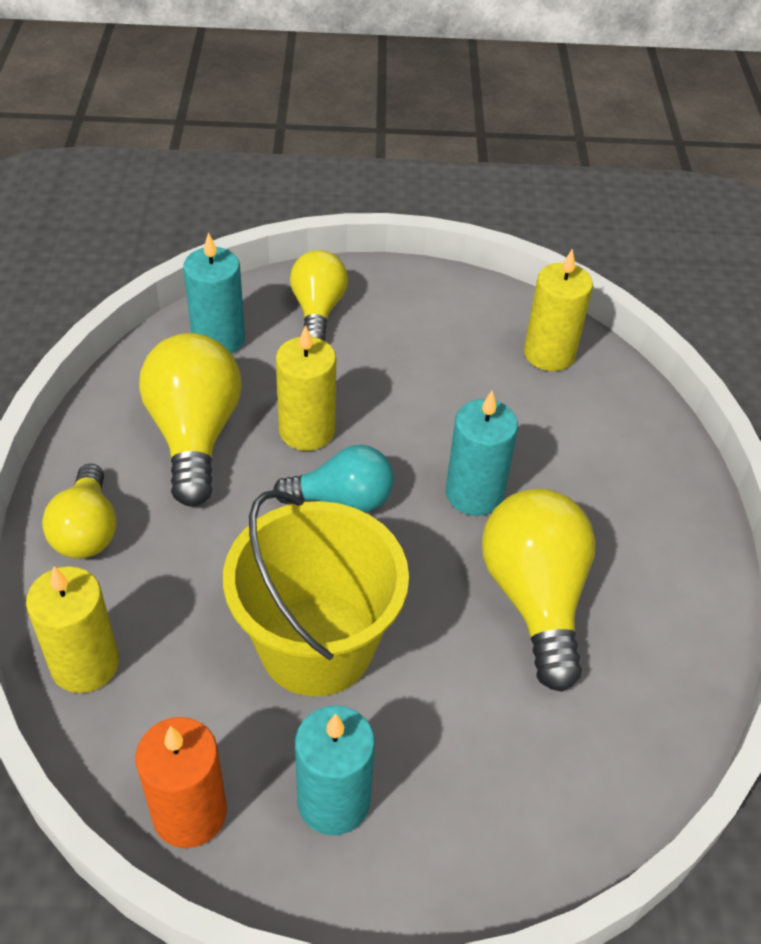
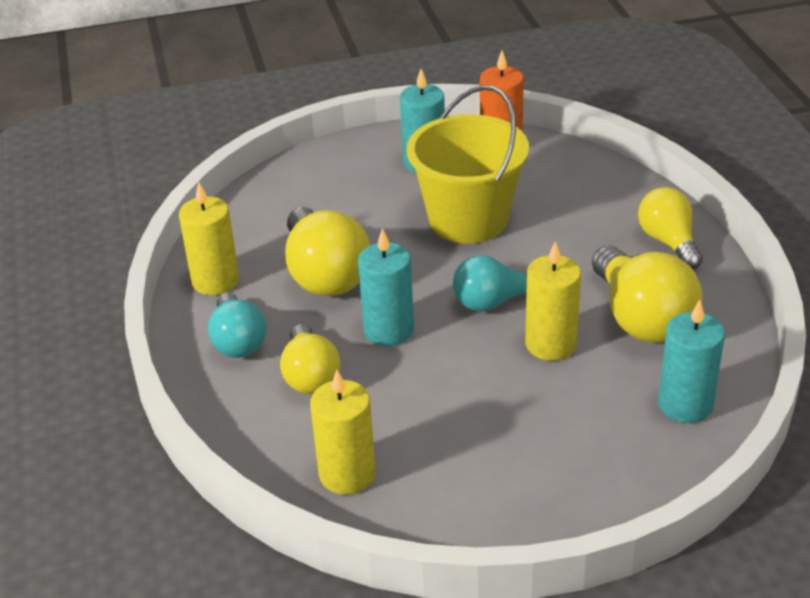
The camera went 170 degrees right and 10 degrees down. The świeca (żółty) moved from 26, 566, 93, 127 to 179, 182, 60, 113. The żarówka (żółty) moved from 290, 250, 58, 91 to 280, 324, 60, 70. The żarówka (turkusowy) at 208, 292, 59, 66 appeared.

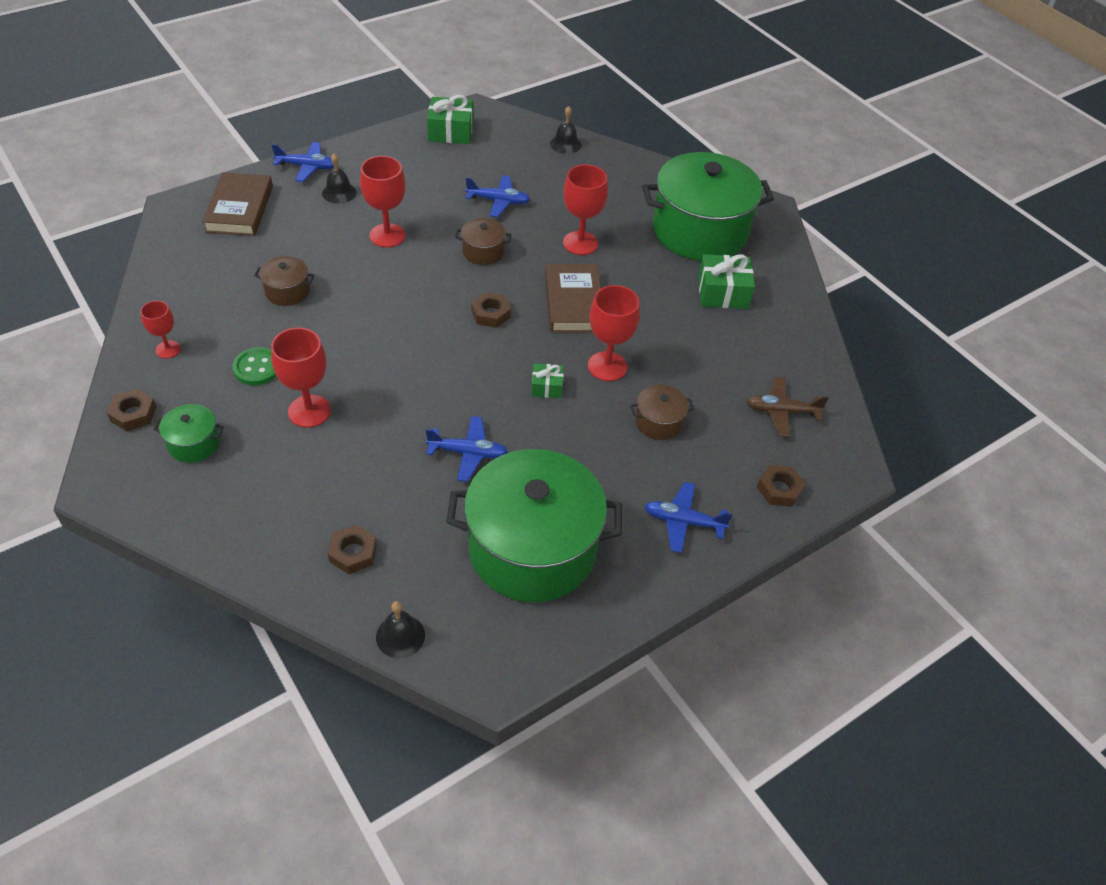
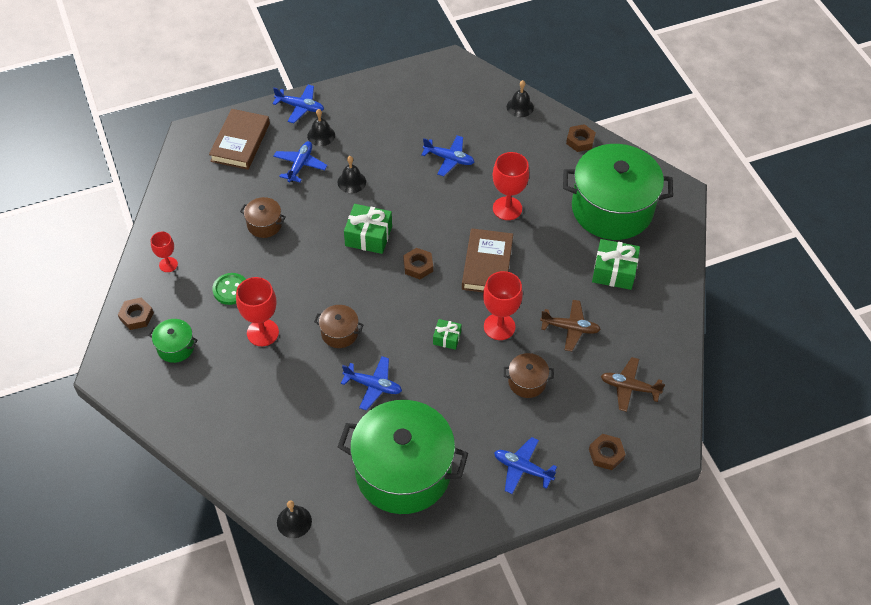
The camera went 15 degrees right and 5 degrees up. The nakrętka (brązowy) moved from 328, 525, 49, 49 to 566, 124, 30, 28. The kielich (czerwony) at 360, 156, 46, 92 was replaced by the dzwonek (czarny) at 338, 156, 28, 37. The prezent (zielony) moved from 427, 95, 46, 49 to 344, 204, 48, 50. The garnek (brązowy) moved from 455, 218, 56, 47 to 314, 305, 50, 43. The samolot (niebieski) at 273, 141, 55, 41 appeared. The samolot (brązowy) at 540, 300, 61, 51 appeared.

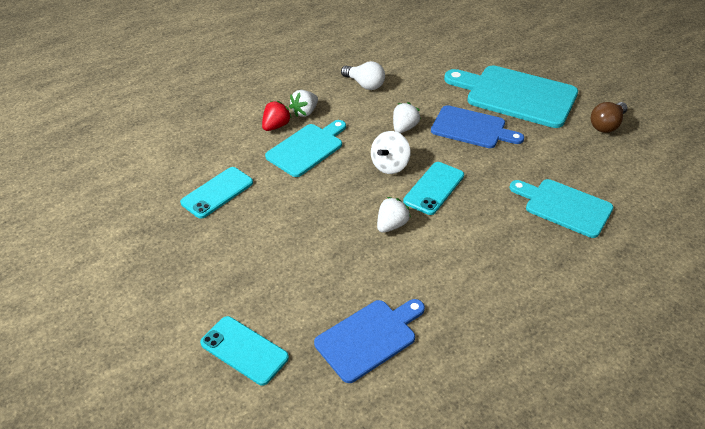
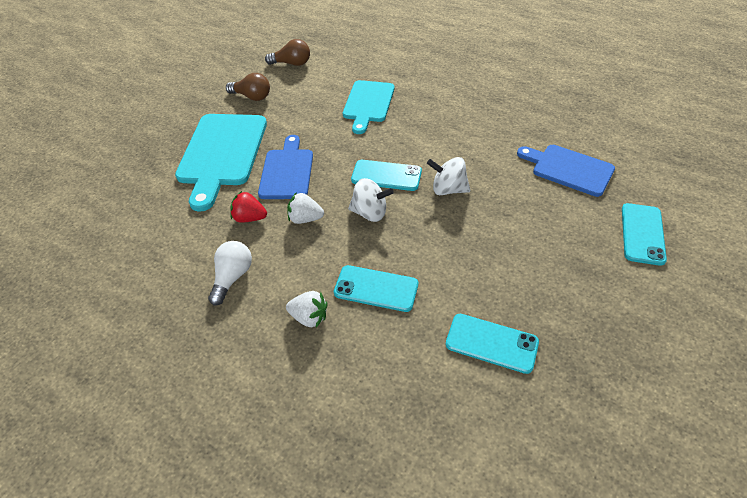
The camera went 110 degrees left and 5 degrees up. The truskawka (czerwony) moved from 262, 101, 30, 30 to 230, 191, 37, 32. The deska do krojenia (turkusowy) at 265, 120, 81, 57 was replaced by the telefon (turkusowy) at 334, 265, 84, 47. The truskawka (biały) at 377, 197, 34, 36 was replaced by the bączek (biały) at 427, 157, 43, 38. The żarówka (brązowy) at 265, 39, 45, 27 appeared.

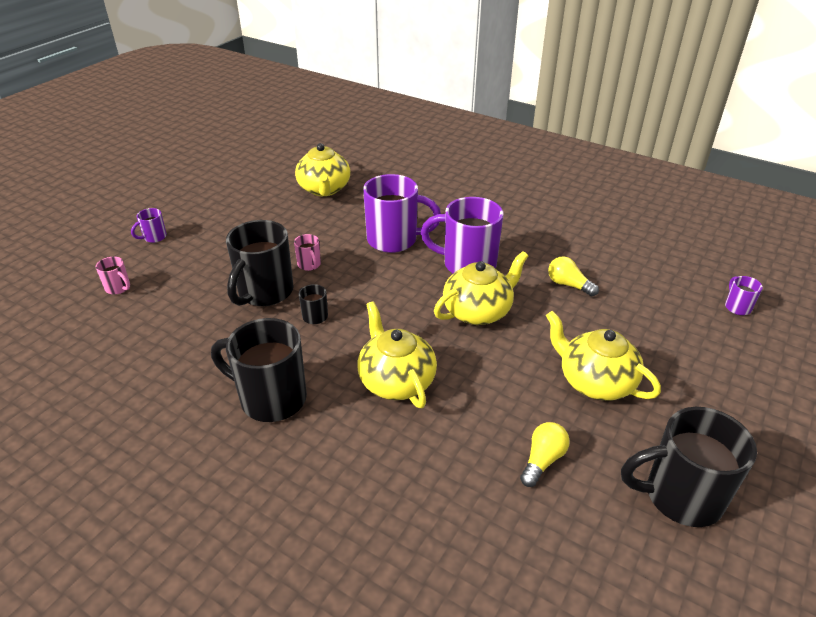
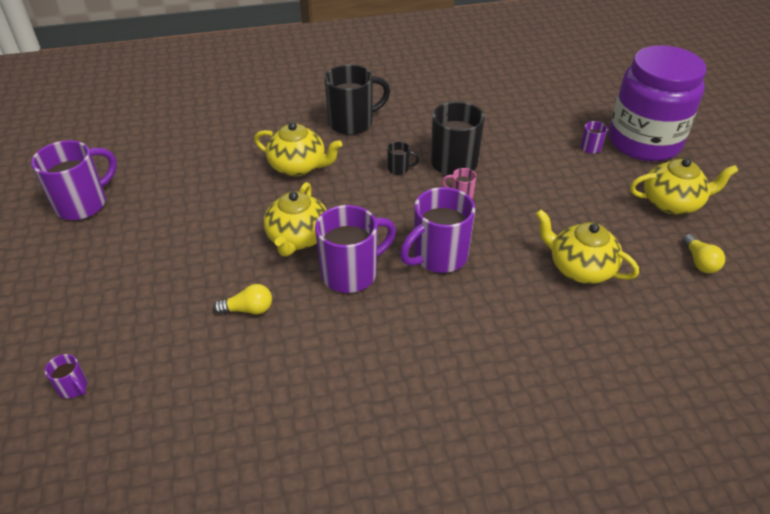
The camera went 135 degrees right and 5 degrees up. The kubek (różowy) at 96, 256, 34, 39 disappeared. The żarówka (żółty) moved from 520, 422, 50, 65 to 682, 234, 43, 39. The imbryk (żółty) moved from 546, 311, 115, 90 to 630, 158, 108, 56. The kubek (czarny) at 621, 407, 136, 120 became the kubek (fioletowy) at 31, 140, 86, 80. The słoik (fioletowy) at 609, 45, 97, 116 appeared.

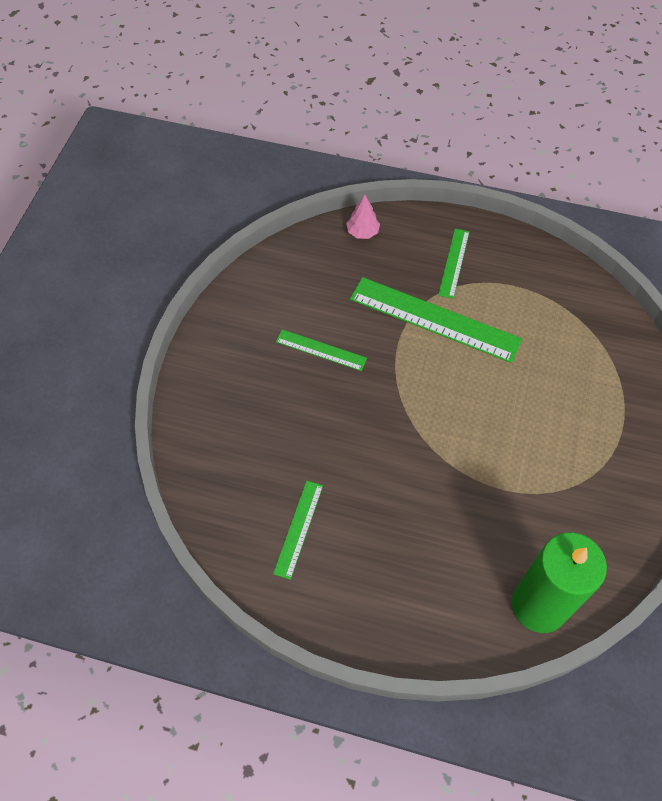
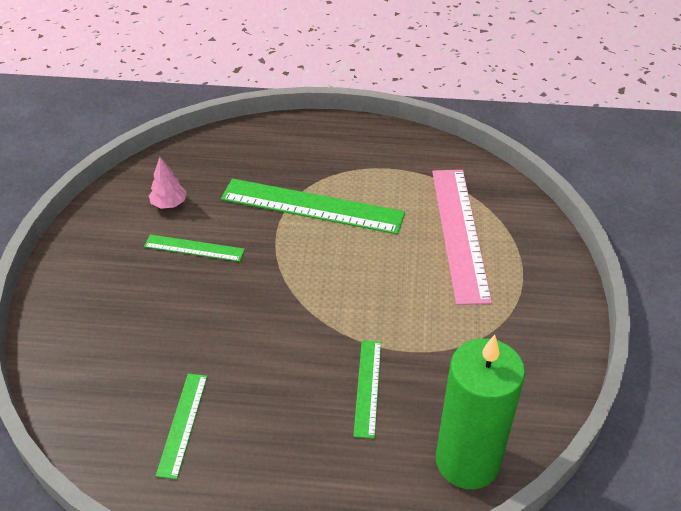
The camera went 10 degrees left and 15 degrees down. The drzewko (różowy) moved from 346, 195, 34, 44 to 149, 157, 38, 52. The linijka (zielony) moved from 438, 229, 31, 70 to 353, 340, 28, 99. The linijka (różowy) at 432, 170, 60, 135 appeared.

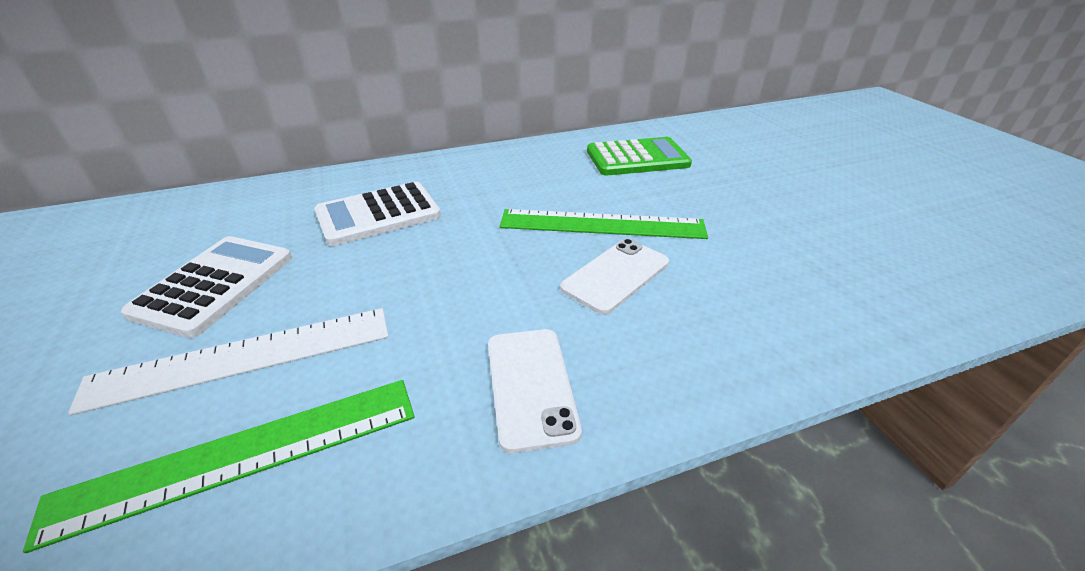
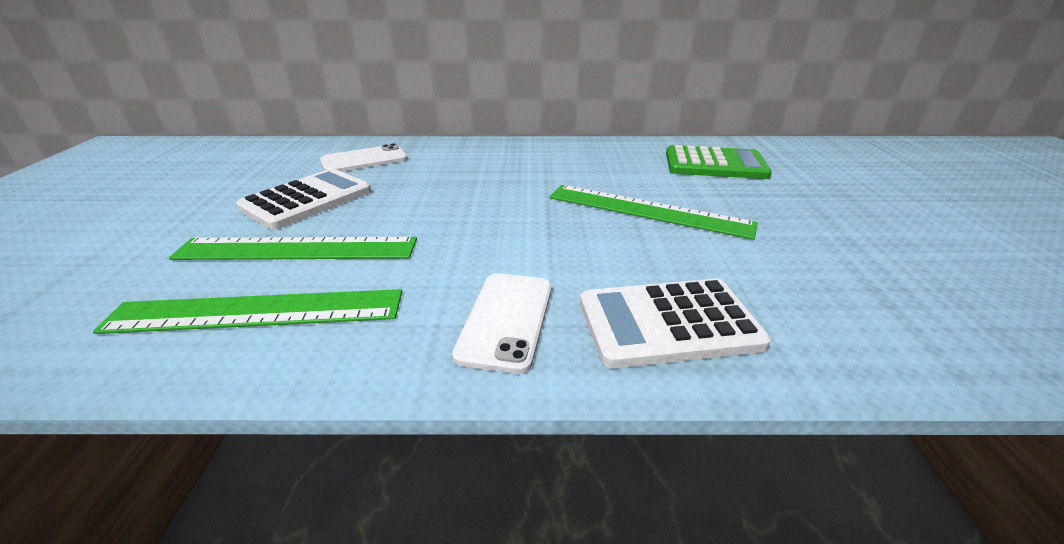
The camera went 20 degrees right and 5 degrees down. The linijka (biały) at 68, 308, 321, 107 became the linijka (zielony) at 169, 237, 248, 23. The kalkulator (biały) moved from 314, 182, 127, 64 to 580, 278, 191, 91. The telefon (biały) moved from 560, 239, 109, 76 to 320, 143, 88, 29.

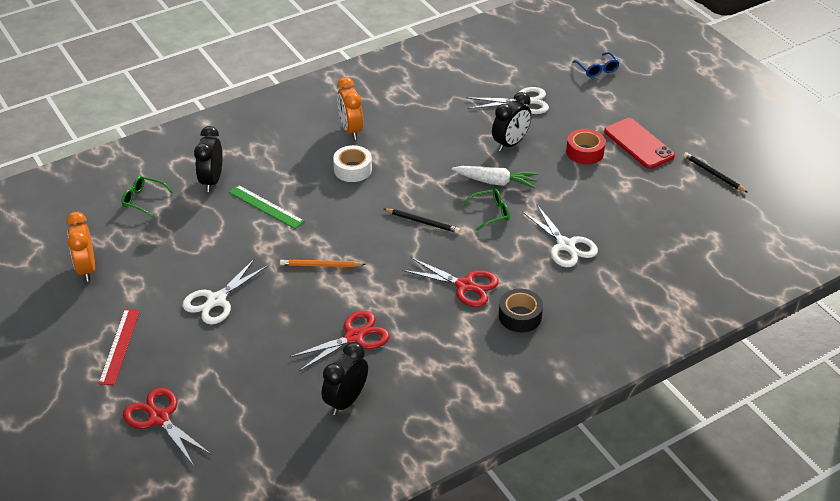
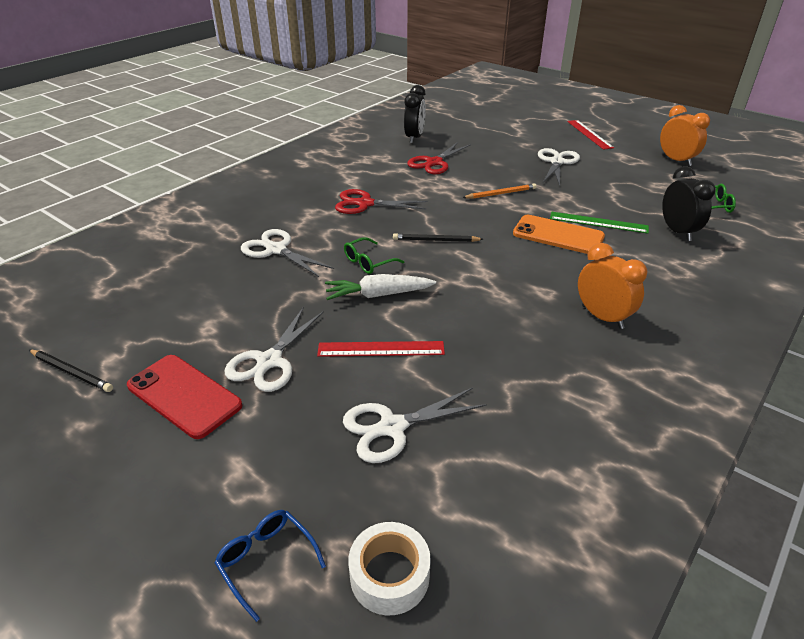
The camera went 160 degrees right and 5 degrees down. The nożyczki (czerwony) at 123, 388, 89, 78 disappeared. The taśma klejąca (biały) moved from 333, 145, 39, 37 to 348, 522, 83, 93. The budzik (czarny) at 492, 92, 40, 59 was replaced by the linijka (czerwony) at 317, 341, 128, 16. The taśma klejąca (czarny) at 499, 289, 44, 43 disappeared. The taśma klejąca (czerwony) at 566, 129, 40, 35 was replaced by the nożyczki (biały) at 224, 307, 100, 85. The telefon (pomarańczowy) at 513, 215, 92, 39 appeared.

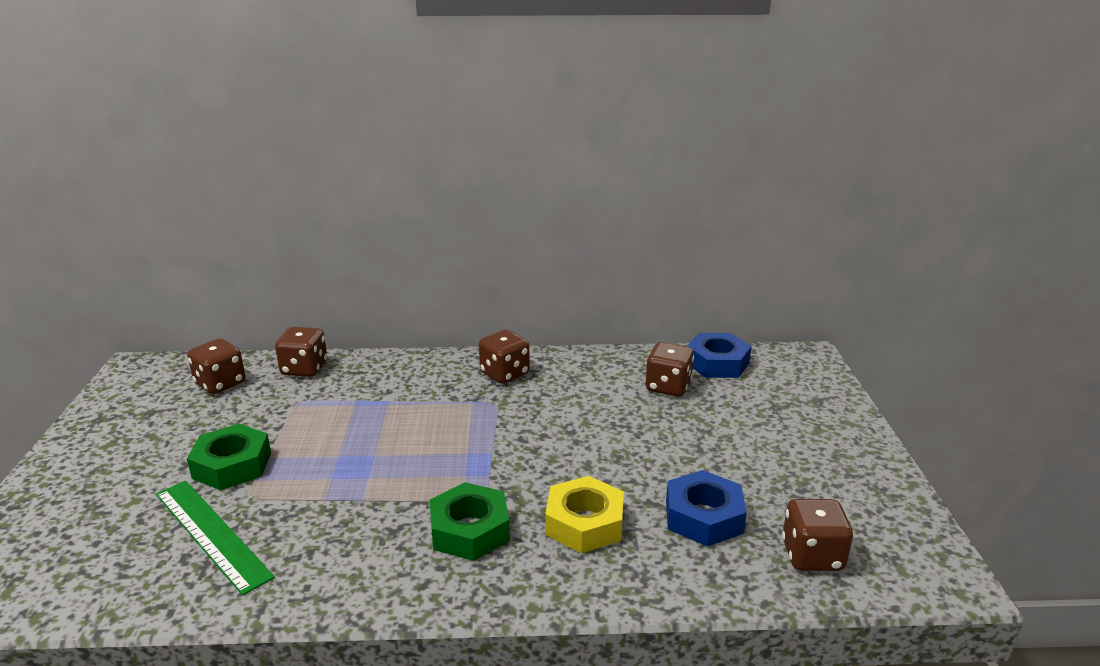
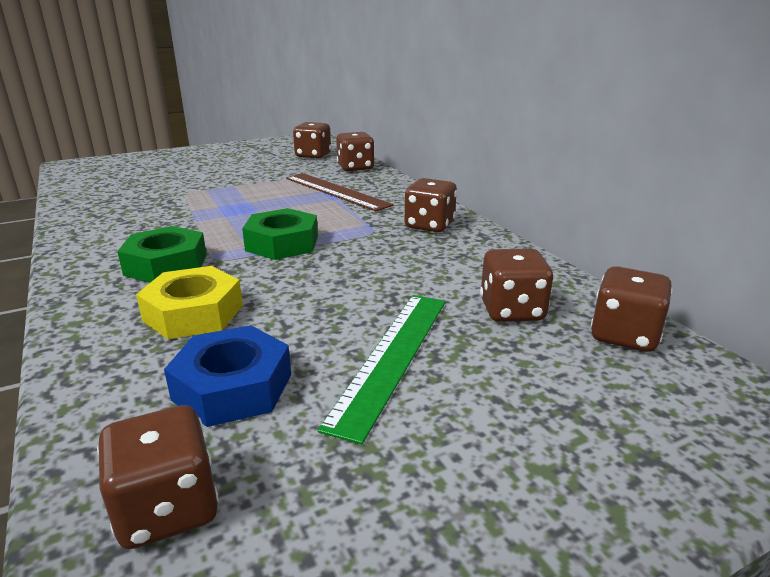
The camera went 65 degrees right and 0 degrees up. The linijka (zielony) moved from 156, 481, 119, 115 to 317, 295, 129, 149. The nakrętka (zielony) moved from 187, 424, 84, 66 to 242, 208, 76, 52. The nakrętka (niebieski) at 687, 333, 65, 45 was replaced by the kostka do gry (brązowy) at 591, 266, 82, 86. The linijka (brązowy) at 286, 173, 108, 38 appeared.

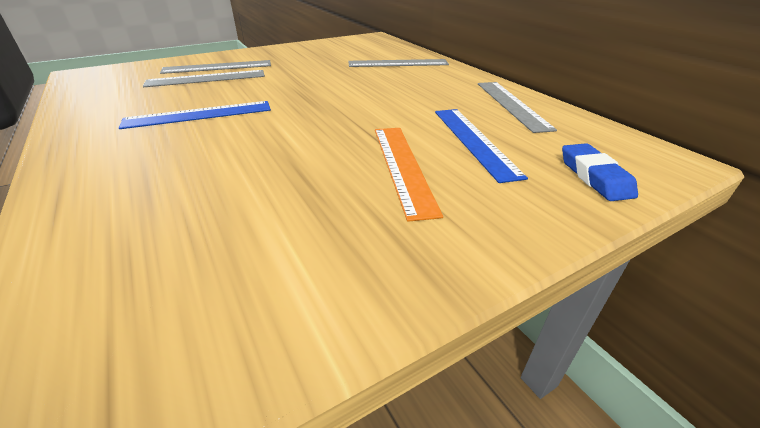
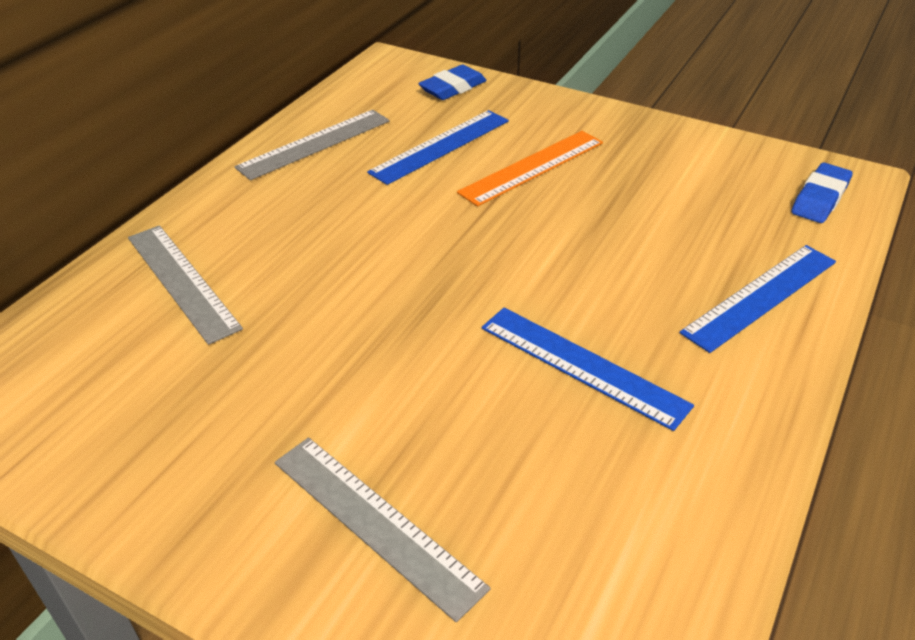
The camera went 120 degrees left and 5 degrees up. The linijka (szary) at 143, 70, 122, 17 disappeared. The linijka (niebieski) at 680, 245, 156, 108 appeared. The gumka do mazania (niebieski) at 791, 163, 62, 60 appeared.

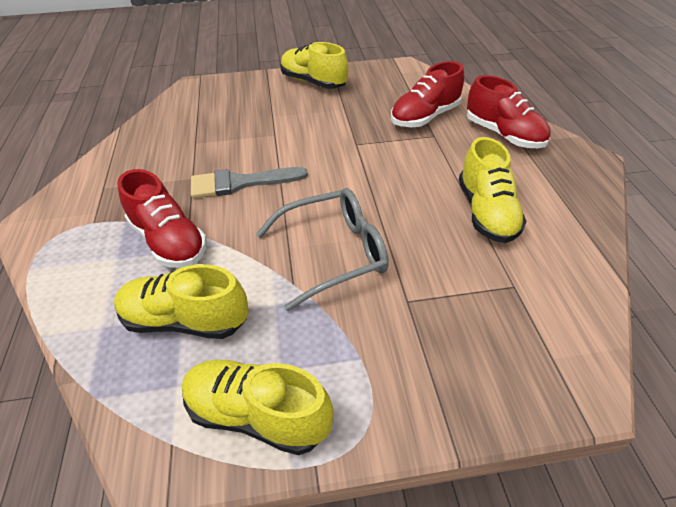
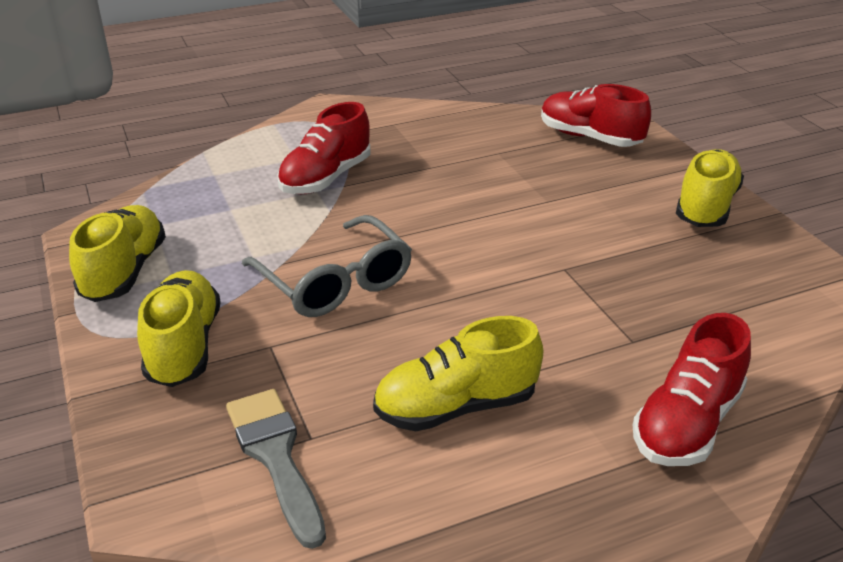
The camera went 75 degrees right and 10 degrees down. The but (żółty) moved from 114, 264, 134, 75 to 137, 270, 84, 117. The pędzel (szary) moved from 191, 167, 117, 31 to 226, 389, 100, 160. The but (czerwony) moved from 391, 61, 73, 67 to 541, 84, 110, 63.

